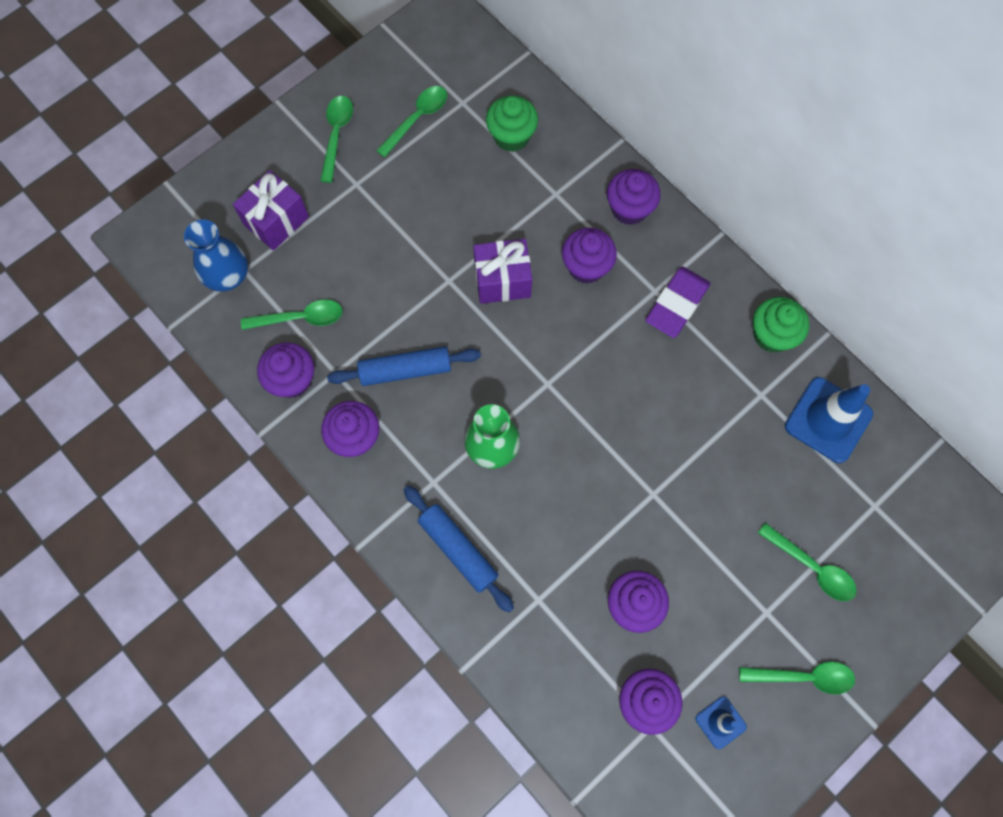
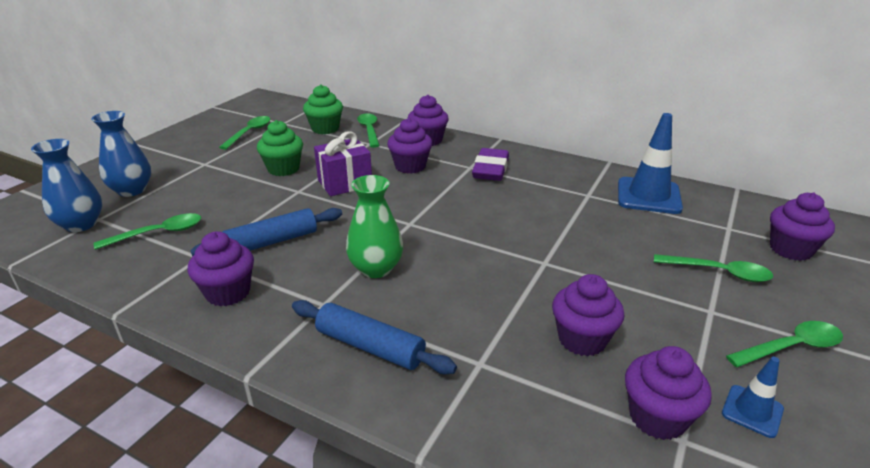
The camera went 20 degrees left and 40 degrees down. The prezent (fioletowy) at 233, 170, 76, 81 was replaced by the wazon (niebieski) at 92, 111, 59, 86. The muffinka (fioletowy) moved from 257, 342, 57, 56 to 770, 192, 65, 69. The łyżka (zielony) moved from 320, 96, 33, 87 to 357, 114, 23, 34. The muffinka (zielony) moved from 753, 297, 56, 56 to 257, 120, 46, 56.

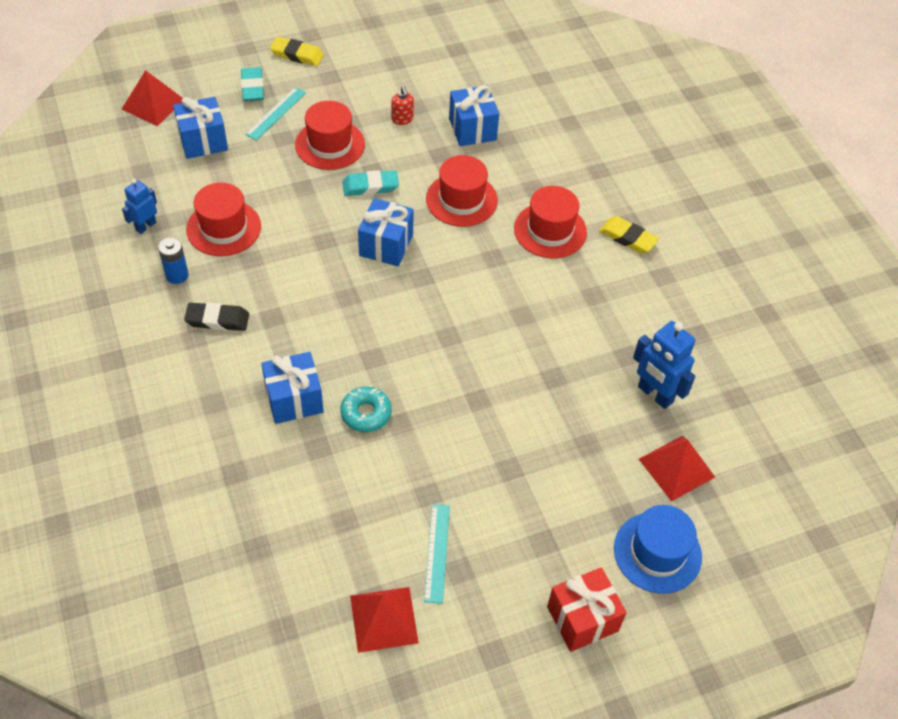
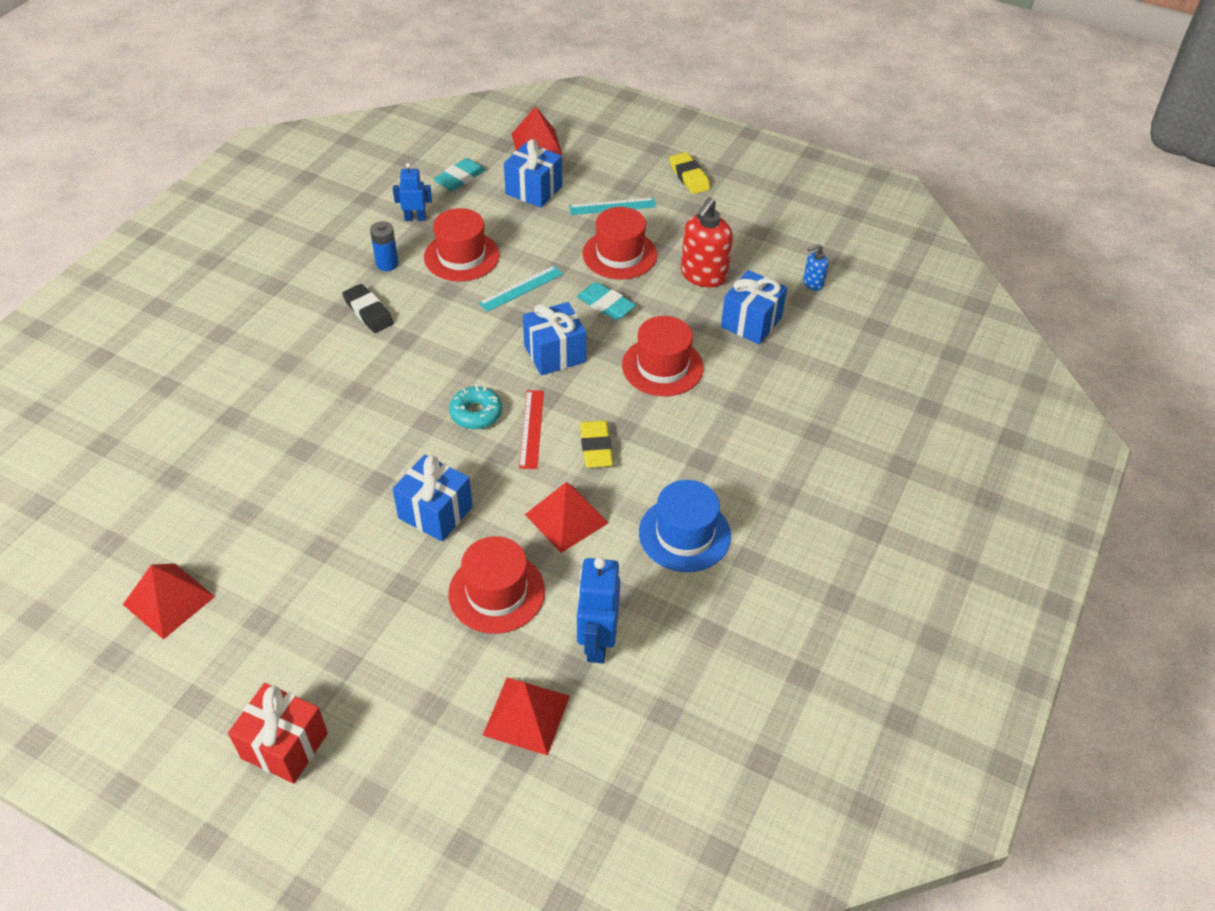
The camera went 50 degrees right and 5 degrees down. The gumka do mazania (turkusowy) moved from 241, 67, 23, 34 to 433, 158, 53, 33. The prezent (niebieski) moved from 261, 352, 63, 72 to 393, 455, 80, 87. The donut (turkusowy) moved from 340, 386, 52, 46 to 449, 385, 53, 44. The dozownik mydła (czerwony) at 391, 86, 23, 39 changed to 1.96 times the size. The linijka (turkusowy) moved from 424, 504, 26, 100 to 478, 266, 85, 46. The kapelusz (czerwony) moved from 514, 186, 73, 73 to 448, 536, 97, 98. The gumka do mazania (żółty) moved from 599, 216, 60, 38 to 580, 420, 33, 48. The kapelusz (niebieski) moved from 614, 505, 88, 89 to 639, 480, 92, 92. The linijka (czerwony) at 519, 390, 25, 79 appeared. The piramida (czerwony) at 525, 482, 83, 71 appeared. The dozownik mydła (niebieski) at 803, 244, 25, 47 appeared.

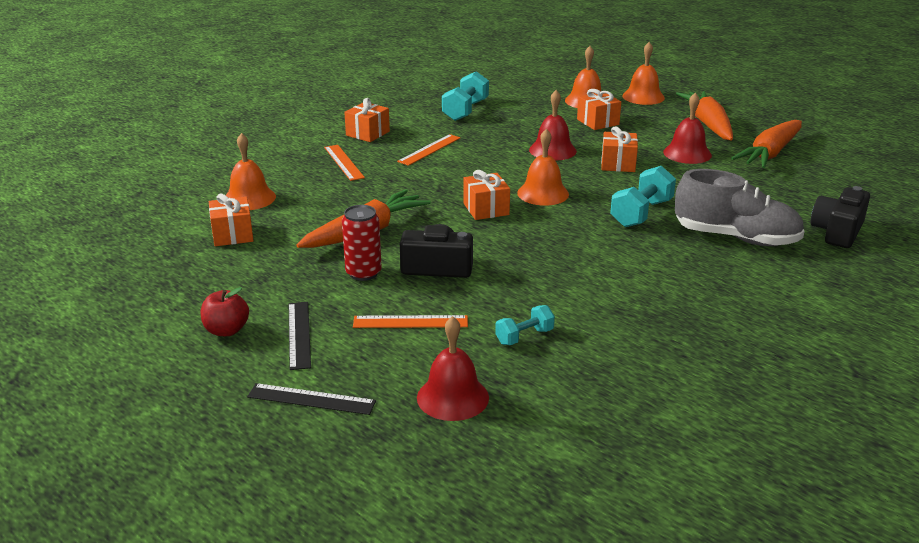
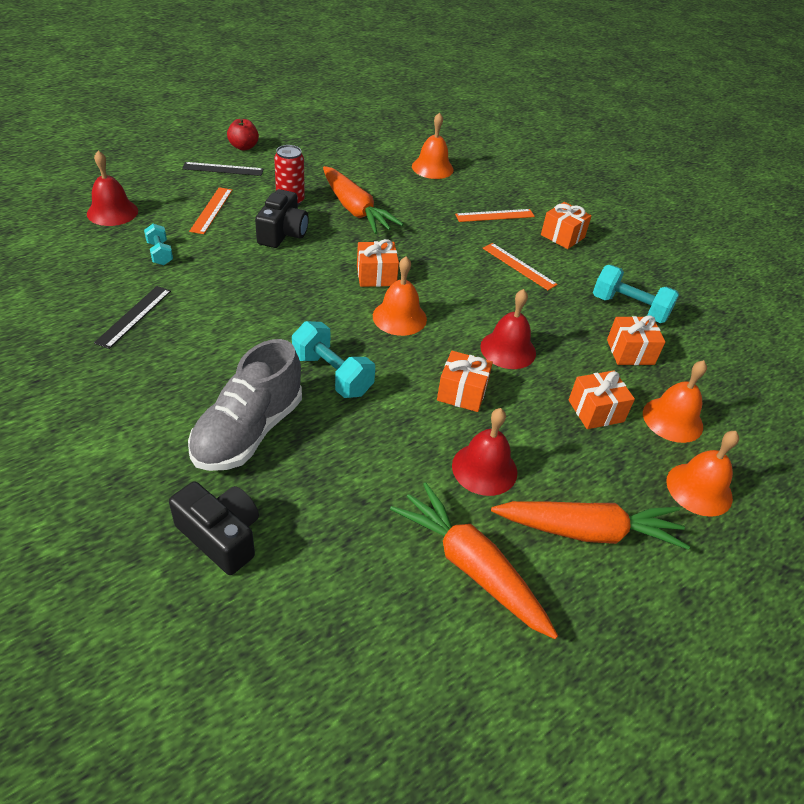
The camera went 95 degrees right and 15 degrees up. The prezent (pomarańczowy) moved from 209, 194, 45, 52 to 607, 316, 58, 49. The linijka (czarny) moved from 247, 383, 129, 32 to 94, 286, 77, 63.

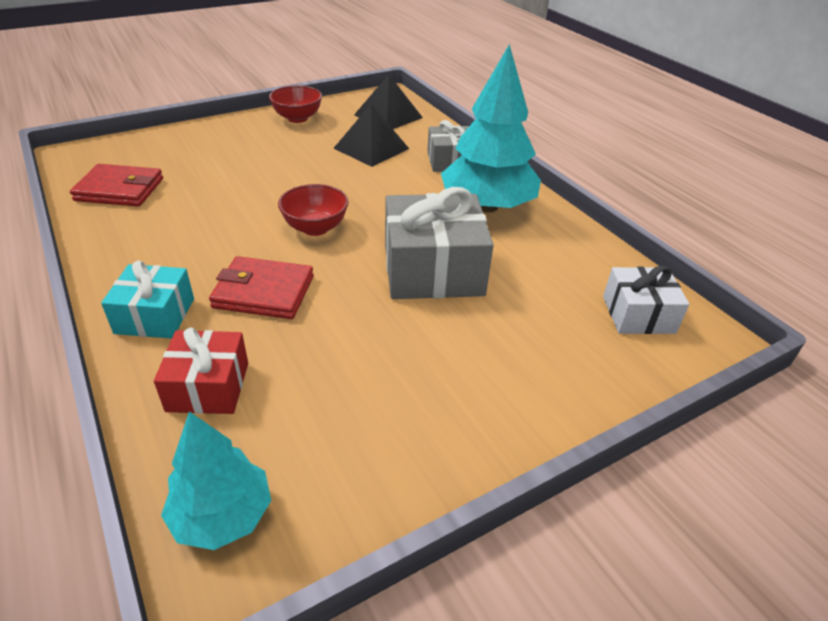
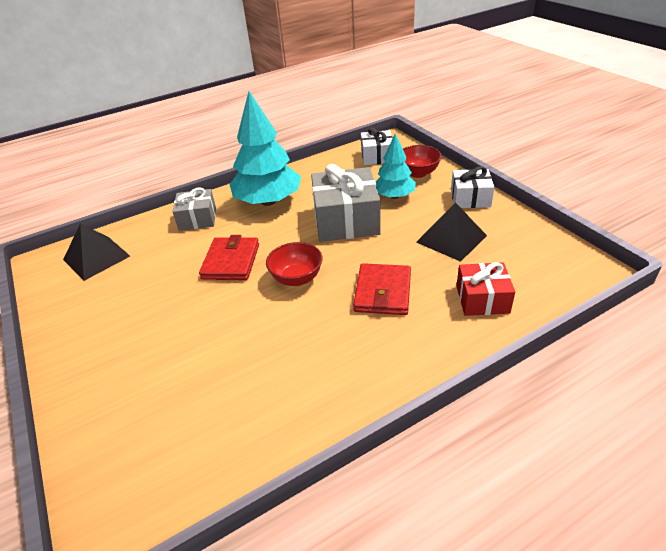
The camera went 85 degrees left and 0 degrees up. The portfel (czerwony) moved from 70, 164, 93, 43 to 199, 235, 60, 45. The prezent (turkusowy) at 101, 261, 93, 78 disappeared. The drzewko (turkusowy) moved from 161, 411, 110, 139 to 376, 134, 40, 65. The miska (czerwony) moved from 269, 85, 53, 38 to 403, 145, 39, 33. The piramida (czarny) moved from 333, 104, 76, 63 to 416, 202, 71, 60. The prezent (biały) at 451, 166, 44, 42 appeared.

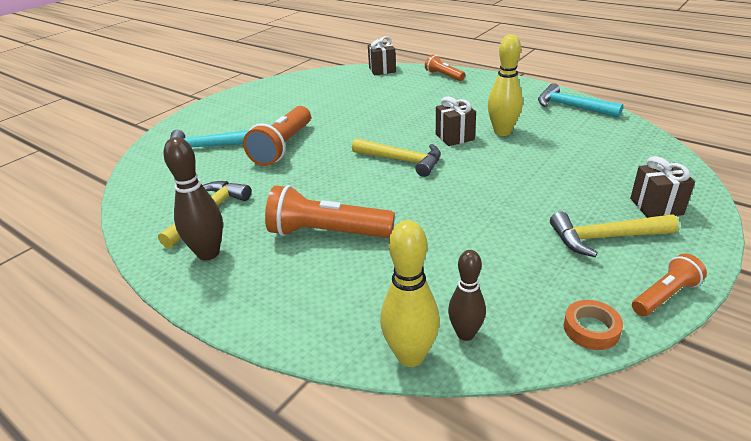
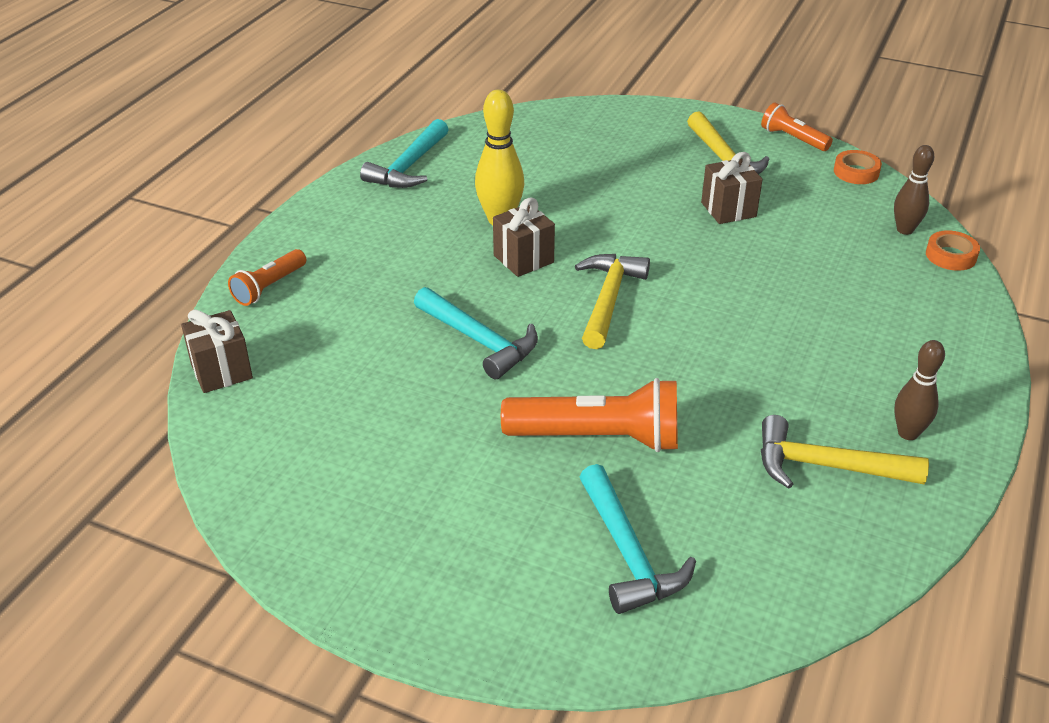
The camera went 105 degrees left and 5 degrees up. The kręgiel (brązowy) at 163, 137, 60, 124 changed to 0.67 times the size. The latarka (pomarańczowy) at 265, 185, 130, 53 disappeared. The kręgiel (żółty) at 380, 220, 60, 147 was replaced by the taśma klejąca (pomarańczowy) at 926, 230, 54, 41. The prezent (brązowy) moved from 630, 156, 65, 62 to 701, 152, 62, 72. The młotek (turkusowy) at 414, 287, 124, 93 appeared.

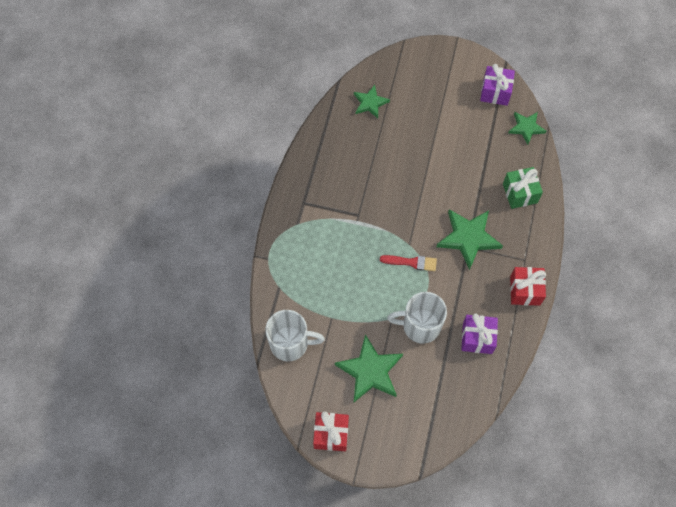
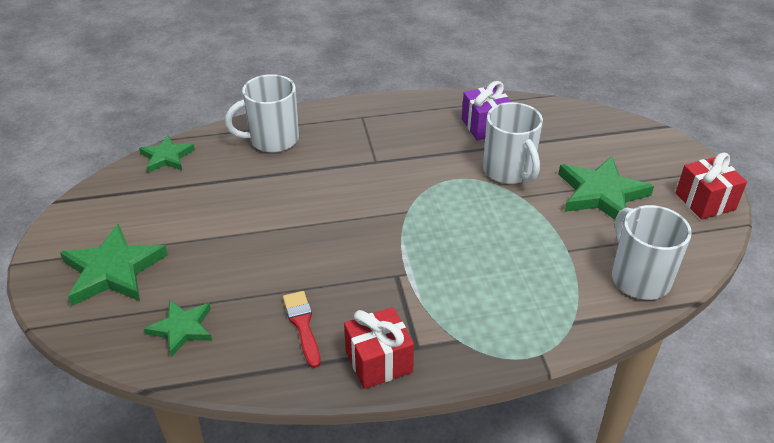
The camera went 115 degrees left and 25 degrees down. The pędzel (czerwony) moved from 380, 255, 57, 16 to 283, 291, 38, 77. The gwiazda (zielony) moved from 436, 209, 67, 61 to 60, 224, 108, 82. The prezent (fioletowy) at 480, 64, 35, 42 disappeared. The prezent (zielony) at 503, 167, 40, 42 was replaced by the kubek (biały) at 225, 74, 74, 79. The prezent (czerwony) moved from 510, 267, 36, 39 to 344, 307, 70, 82.

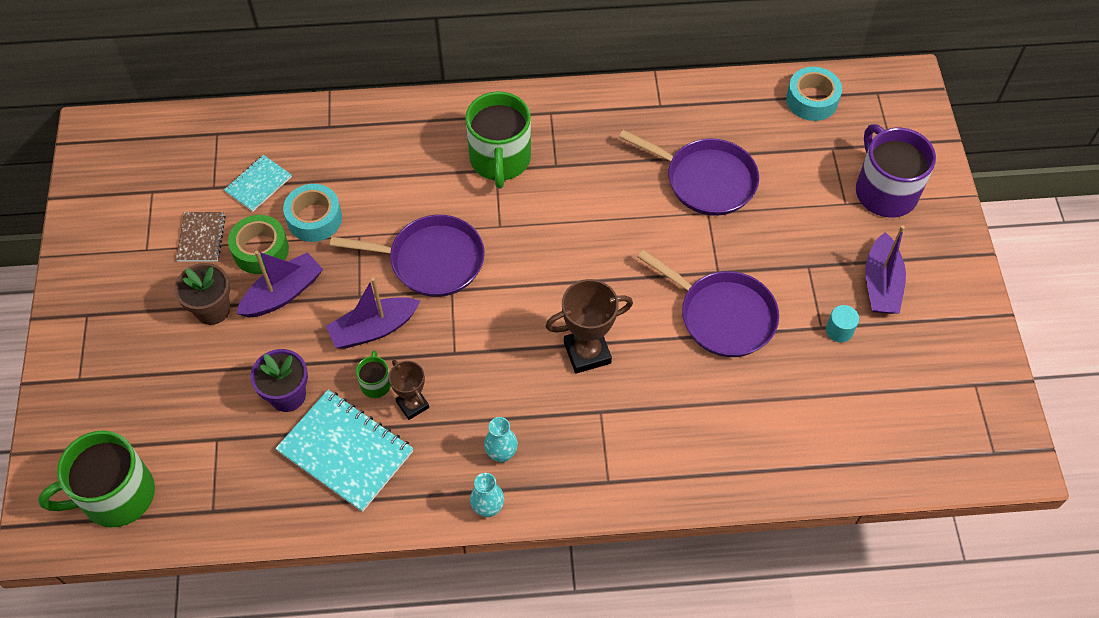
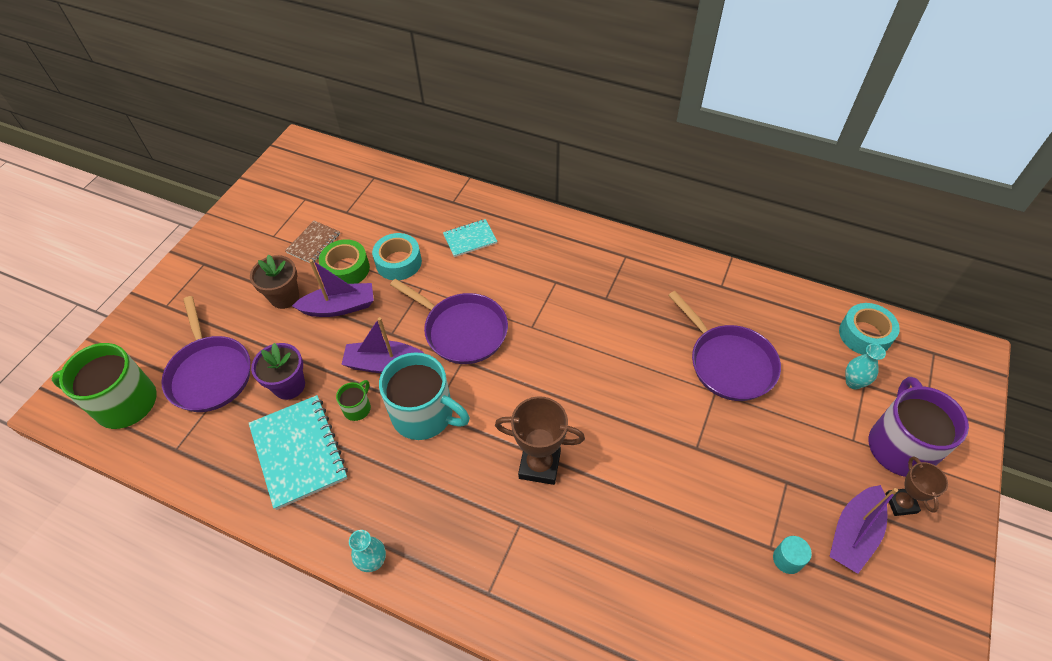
The camera went 30 degrees right and 5 degrees down. The zeszyt (turkusowy) moved from 224, 155, 68, 57 to 443, 219, 54, 38. The puchar (brązowy) moved from 389, 360, 40, 60 to 885, 456, 63, 60. The kubek (zielony) at 465, 91, 66, 97 disappeared. The wazon (turkusowy) moved from 484, 417, 34, 46 to 845, 344, 41, 45. The patelnia (fioletowy) moved from 638, 250, 141, 107 to 161, 296, 90, 116. The kubek (turkusowy) at 379, 352, 91, 88 appeared.

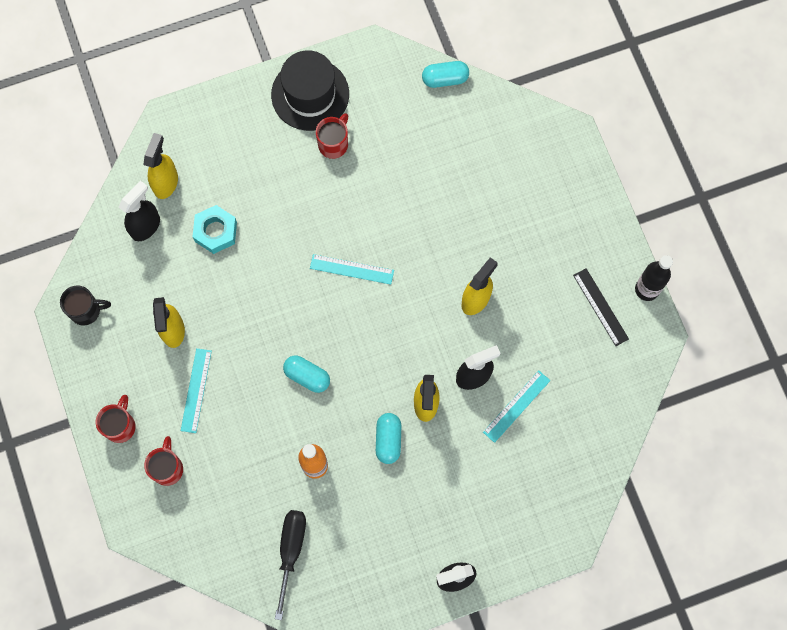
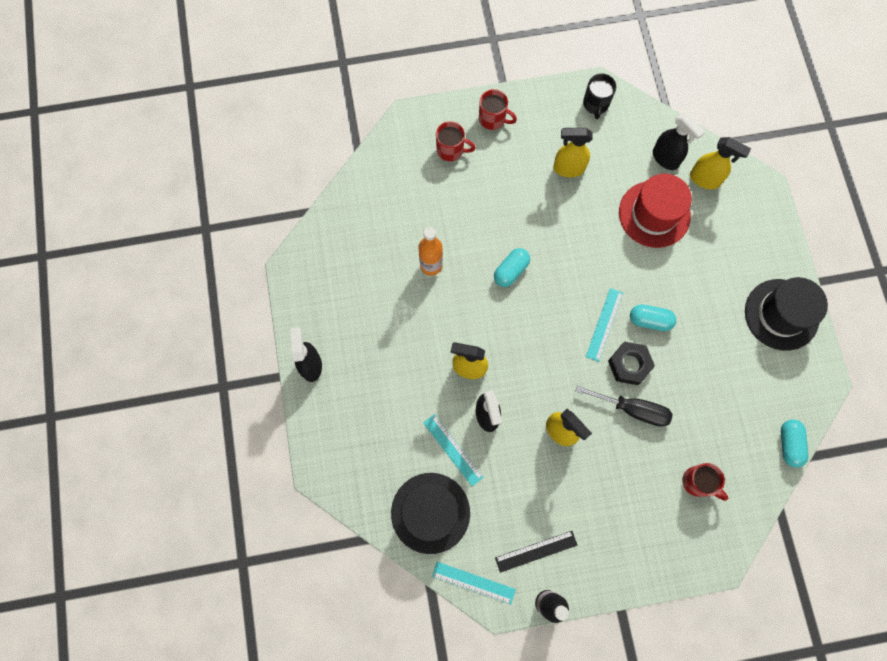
The camera went 100 degrees right and 0 degrees up. The linijka (turkusowy) moved from 181, 348, 31, 85 to 432, 562, 84, 42. The nakrętka (turkusowy) at 193, 205, 44, 49 was replaced by the kapelusz (czerwony) at 619, 174, 73, 74. The śrubokręt (czarny) moved from 275, 510, 31, 110 to 576, 385, 97, 42. The kubek (czerwony) moved from 316, 113, 32, 46 to 682, 463, 46, 38. The kapsułka (turkusowy) moved from 376, 413, 25, 51 to 630, 304, 46, 27. The kapelusz (czarny) at 391, 473, 79, 81 appeared. The nakrętka (czarny) at 608, 341, 47, 44 appeared.

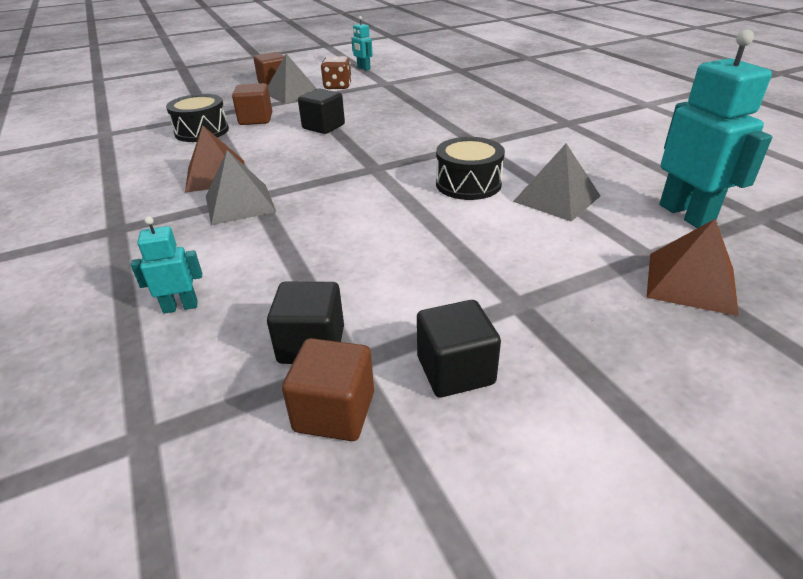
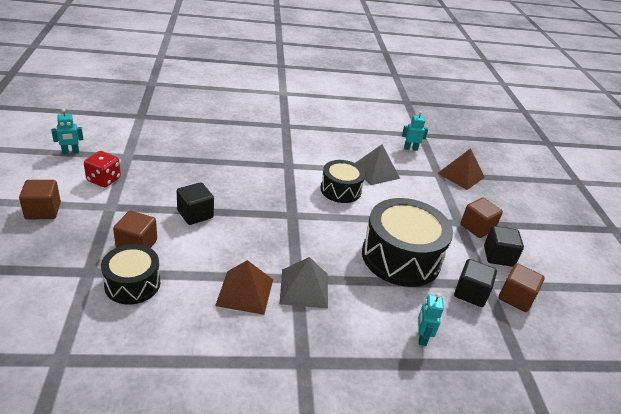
The camera went 75 degrees left and 0 degrees up. The piramida (szary) at 268, 54, 49, 50 disappeared. The kostka do gry (brązowy) at 321, 56, 31, 33 became the kostka do gry (czerwony) at 84, 151, 37, 36. The robot (turkusowy) at 659, 29, 113, 199 changed to 0.50 times the size. The bęben (czarny) at 362, 198, 91, 89 appeared. The sześcian (brązowy) at 460, 198, 43, 40 appeared.

